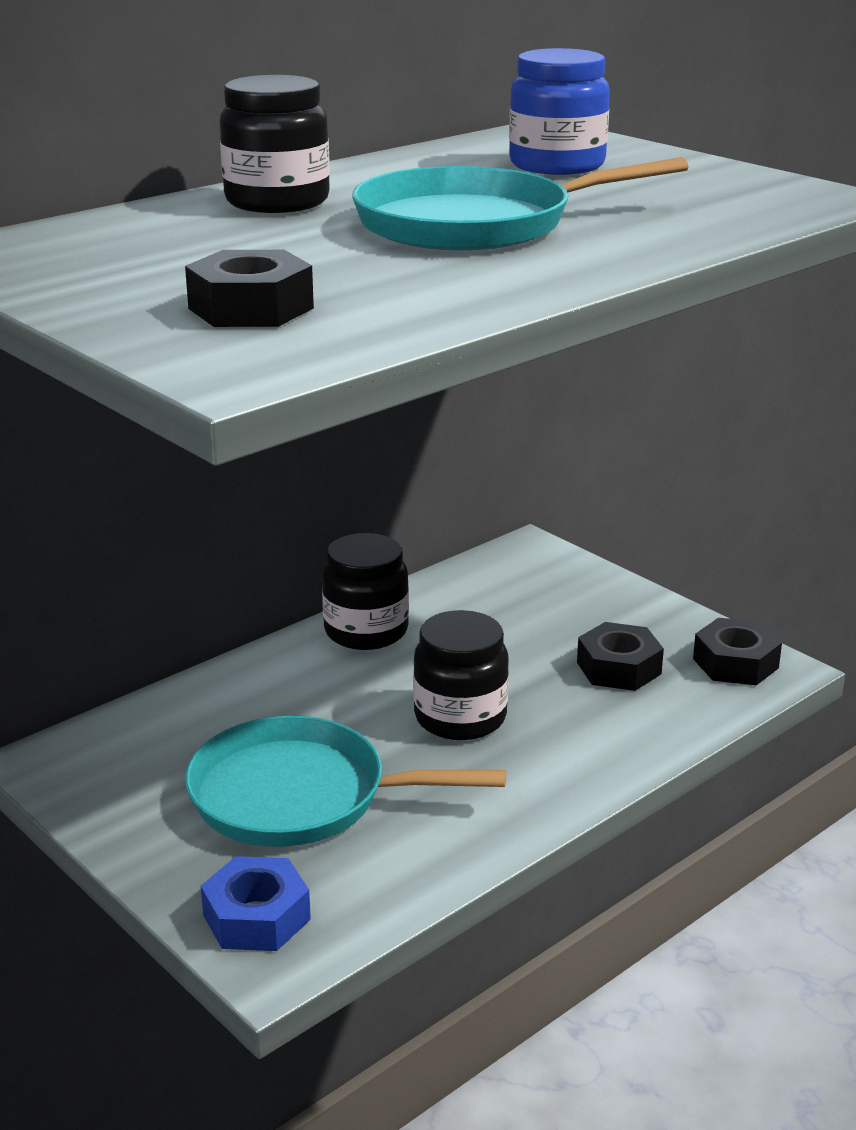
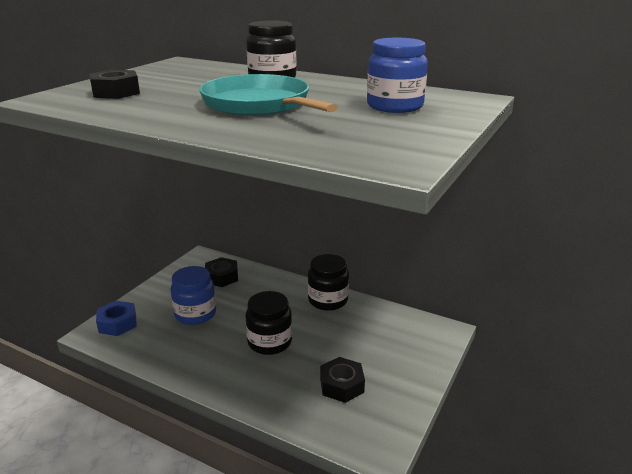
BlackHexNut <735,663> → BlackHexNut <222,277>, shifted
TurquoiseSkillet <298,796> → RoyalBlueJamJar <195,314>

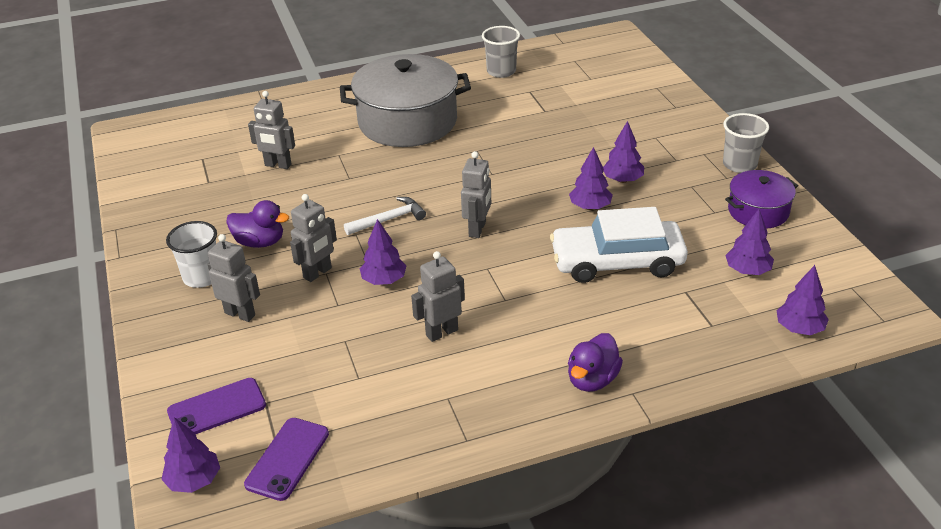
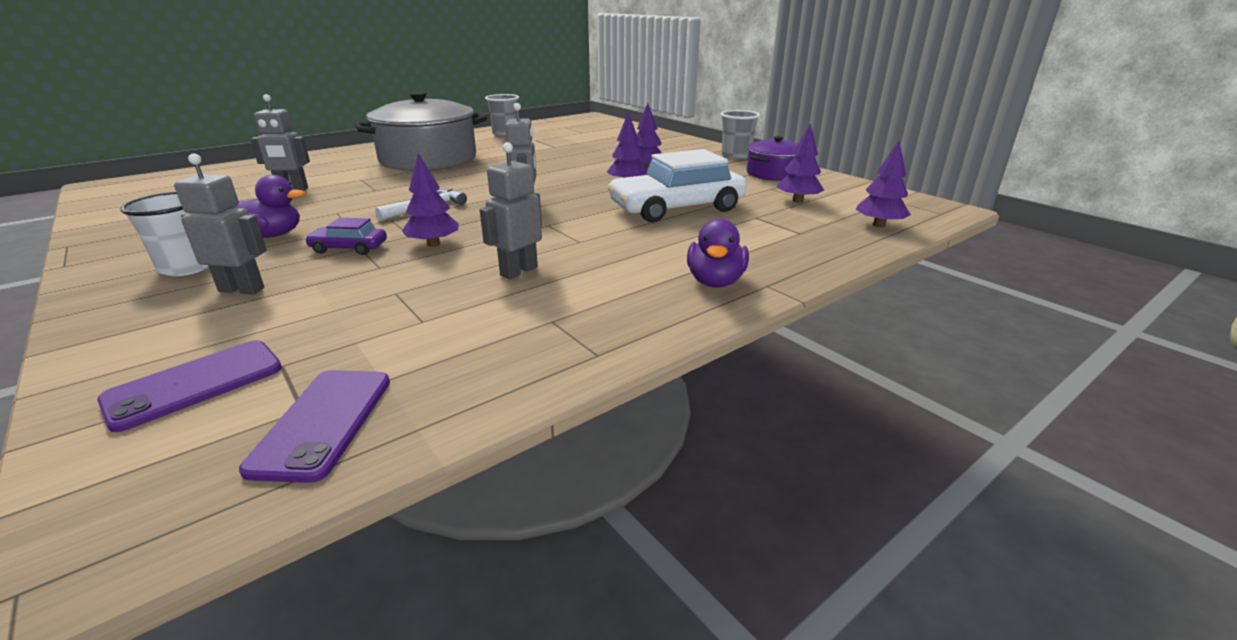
PurpleTree <194,480> → -
AshGreyRobotFigure <318,273> → PurpleAutomobile <349,248>

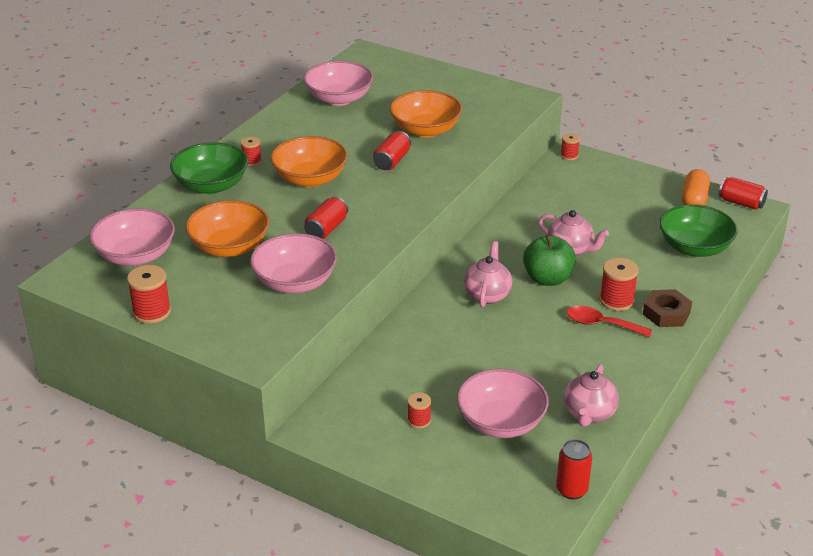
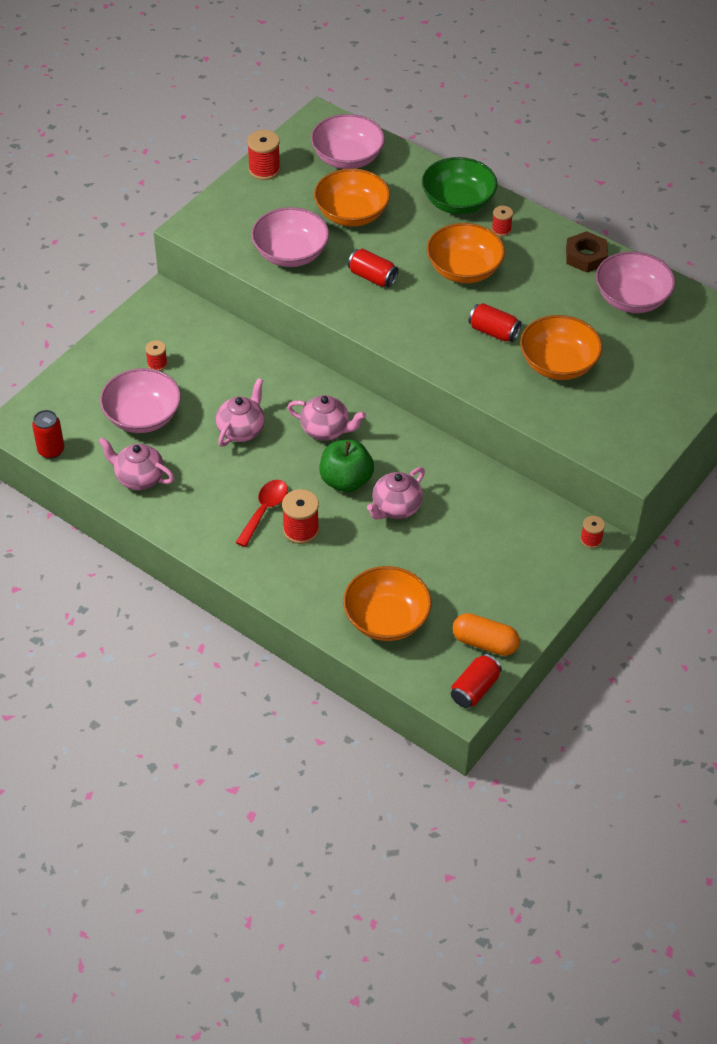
- → RosePinkTeaPot <241,430>
RussetHexNut <666,313> → RussetHexNut <586,256>, shifted
LeafGreenDeepDish <694,248> → BrightOrangeDeepDish <386,619>

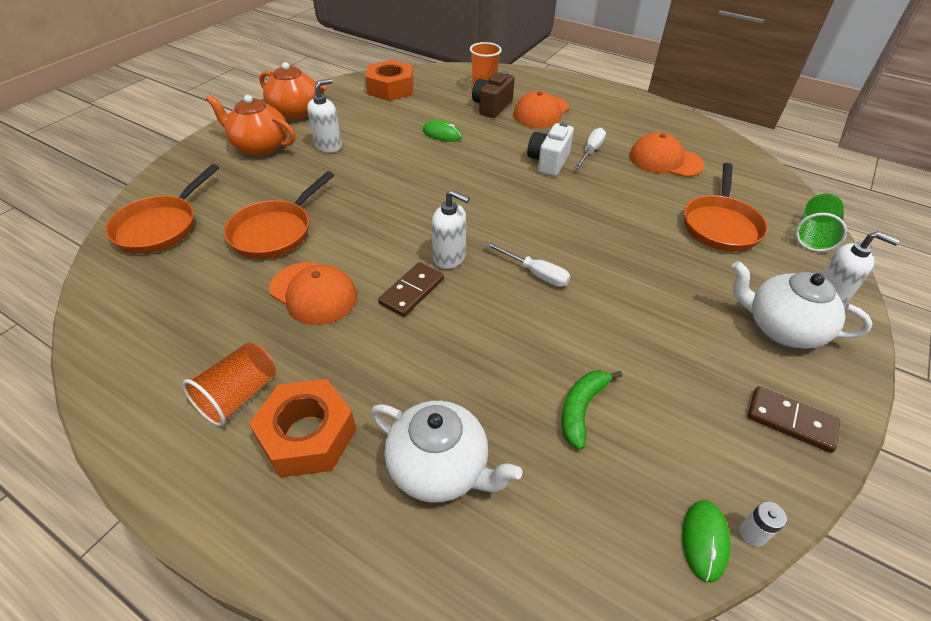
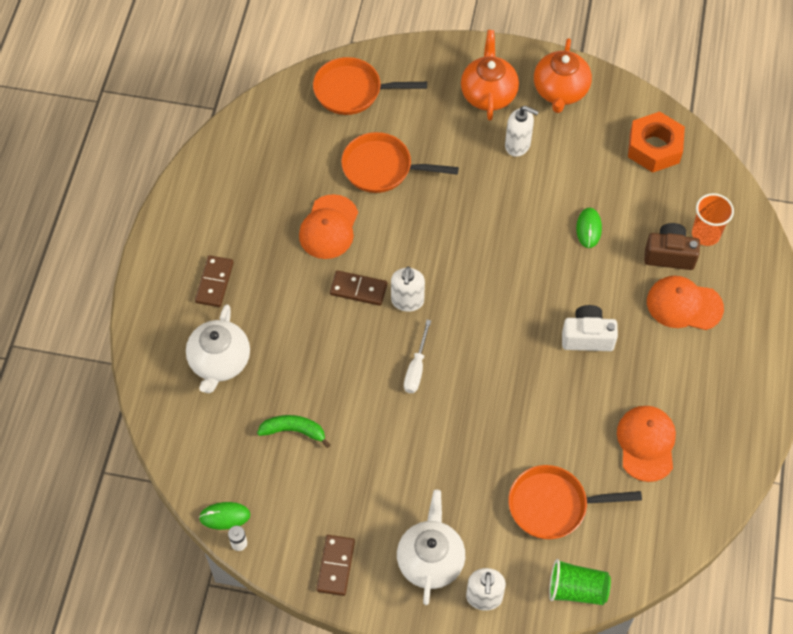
BrightOrangeBeaker <239,395> → -
SnowWhiteHandScrewdriver <591,151> → -
BrightOrangeHexNut <308,435> → RussetDominoPiece <214,282>

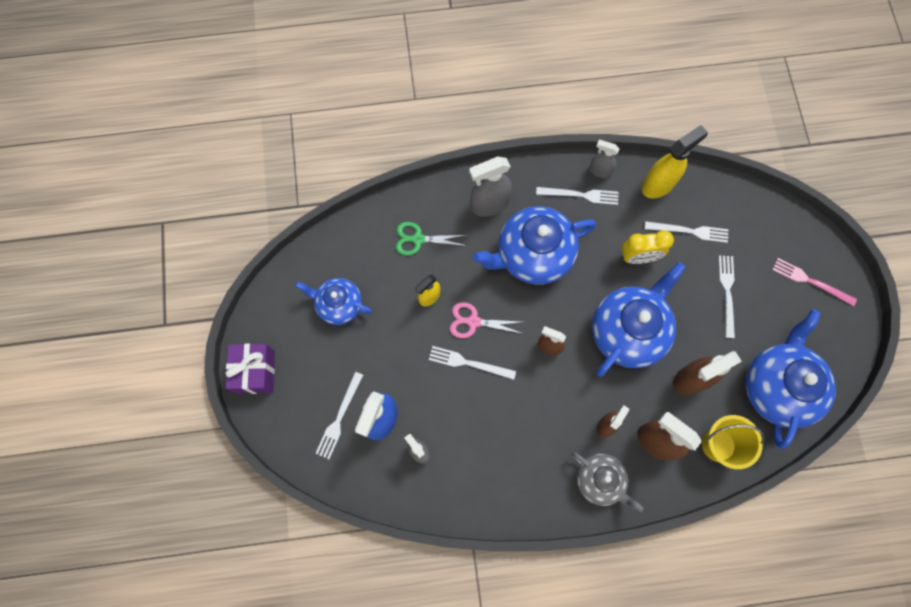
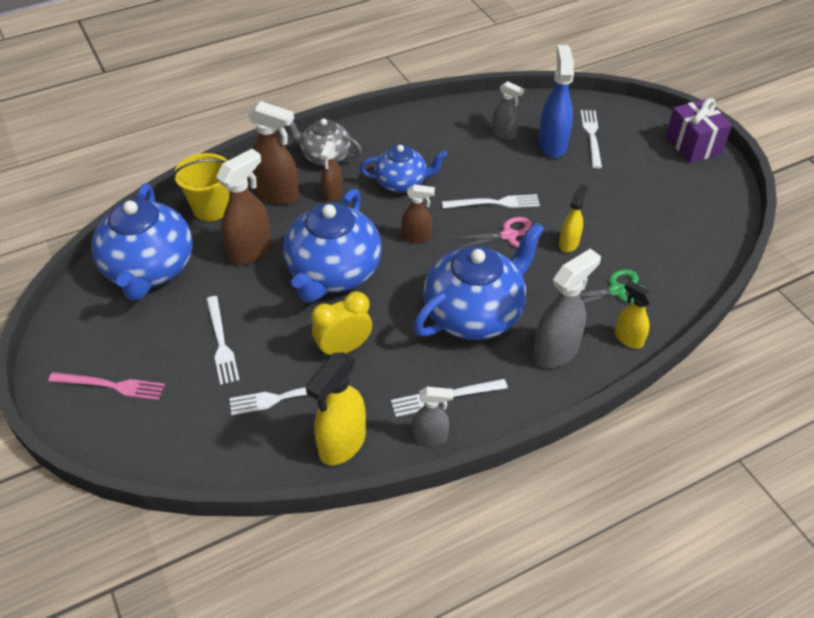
- → GoldenSprayCleaner <628,338>
RoyalBlueTeaPot <339,305> → RoyalBlueTeaPot <402,183>, shifted

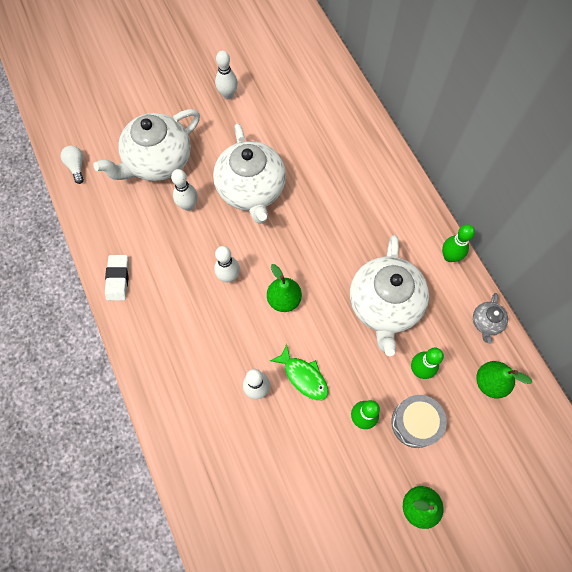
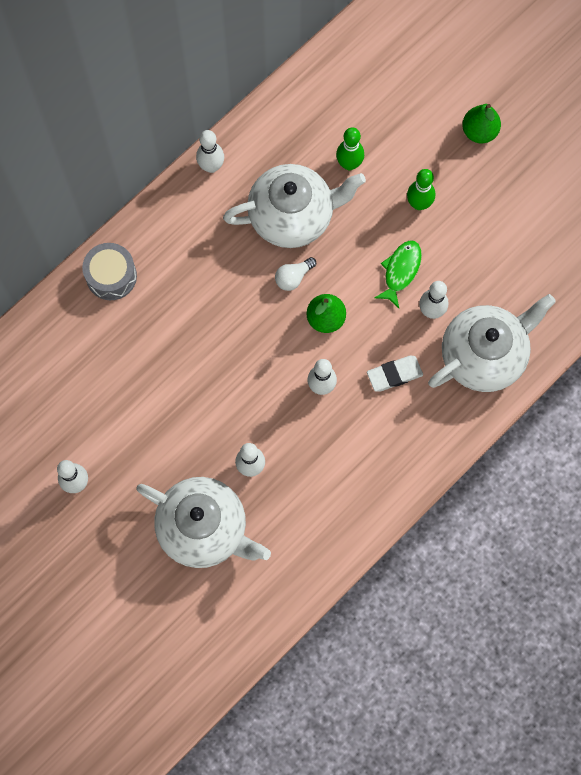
AshGreyTeaPot <486,322> → -
LeafGreenPearFruit <490,382> → -
SnowWhiteBulb <76,167> → SnowWhiteBulb <293,277>, shifted
SnowWhiteEraser <118,279> → SnowWhiteEraser <394,374>, shifted
SnowWhiteTeaPot <251,190> → SnowWhiteTeaPot <484,355>, shifted
AshGreySnareDrum <415,423> → AshGreySnareDrum <111,276>, shifted
LeafGreenTenpin <449,256> → SnowWhiteTenpin <211,166>

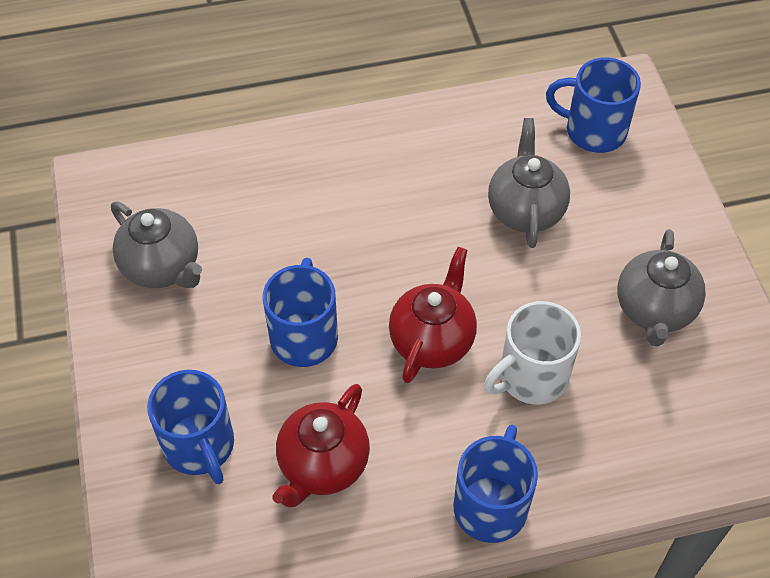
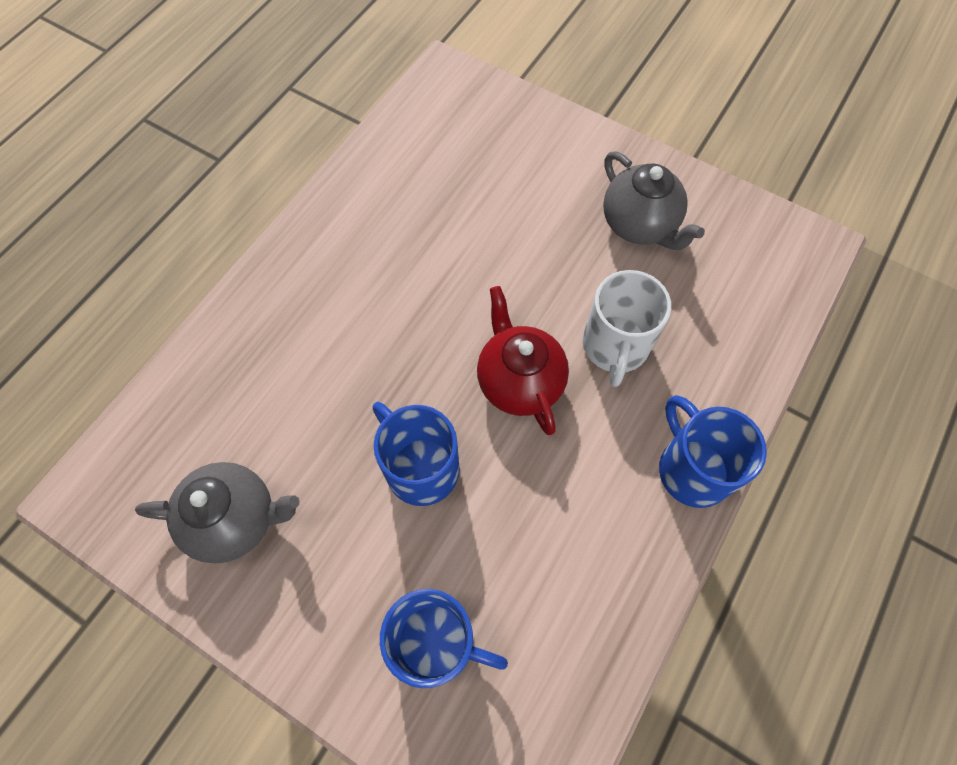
ScarletTeaPot <322,465> → -
AshGreyTeaPot <525,210> → -
RoyalBlueTeaMug <593,131> → -

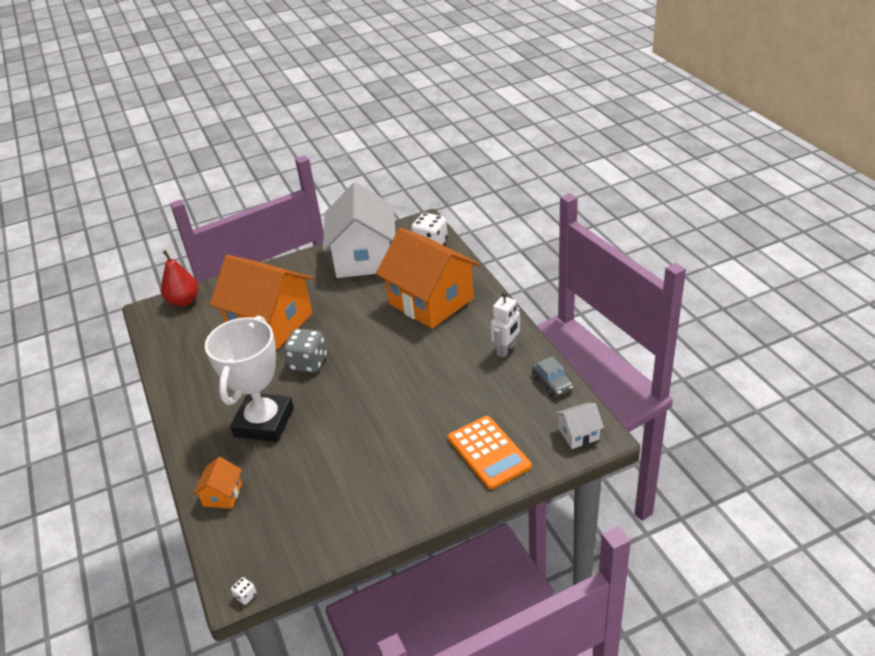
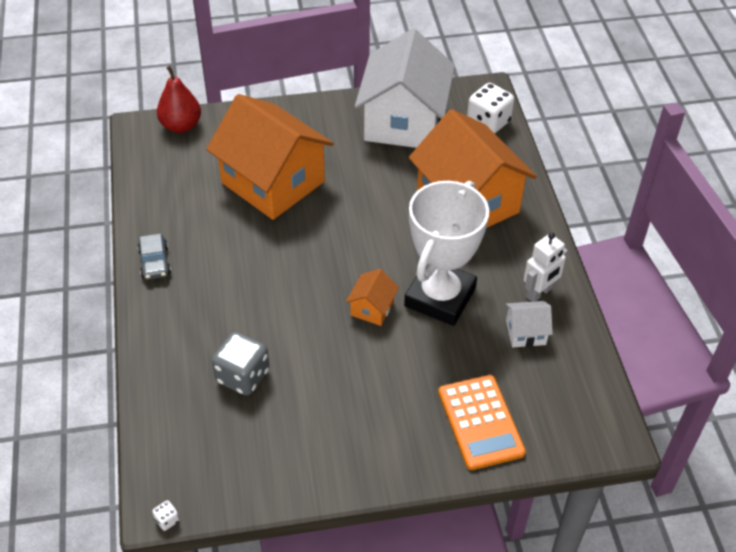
BrightOrangeToyHouse <222,495> → BrightOrangeToyHouse <372,308>, shifted
SnowWhiteAwardCup <264,422> → SnowWhiteAwardCup <440,297>, shifted
AshGreyDice <308,363> → AshGreyDice <242,376>, shifted
AshGreyAutomobile <552,382> → AshGreyAutomobile <155,262>, shifted
SnowWhiteToyHouse <578,434> → SnowWhiteToyHouse <525,332>, shifted

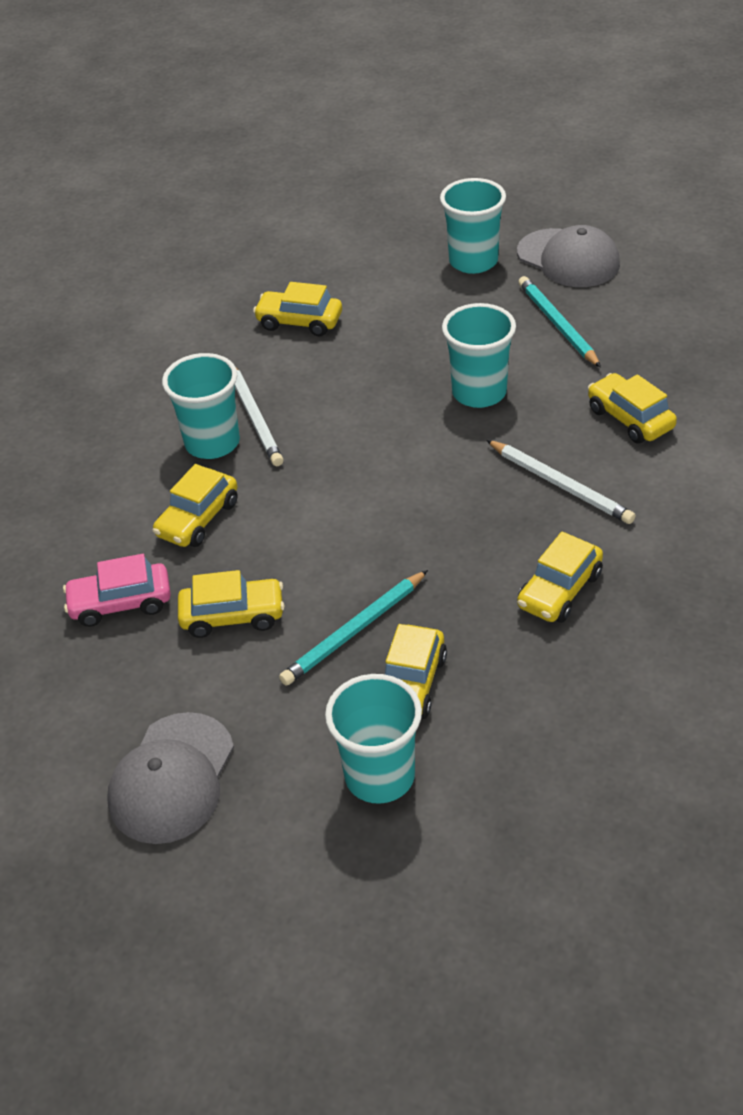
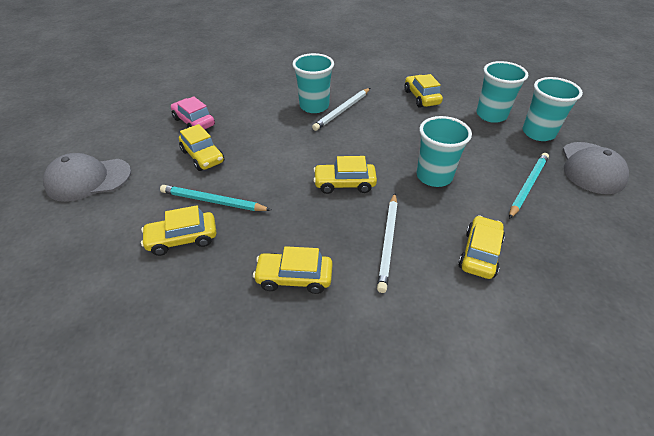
GoldenAutomobile <198,519> → GoldenAutomobile <344,184>, shifted
TurquoiseBeaker <379,776> → TurquoiseBeaker <491,115>, shifted

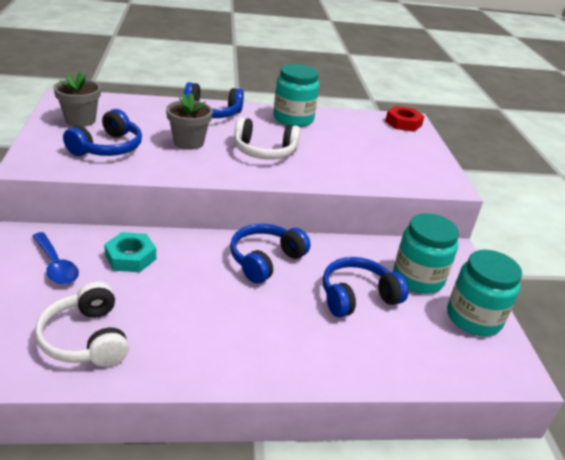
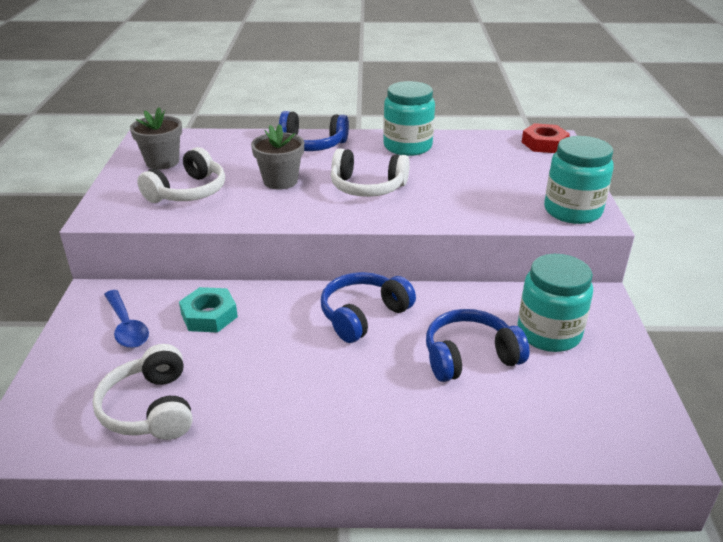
TurquoiseJamJar <473,318> → TurquoiseJamJar <572,211>, shifted
RoyalBlueOverEarHeadphones <108,148> → SnowWhiteOverEarHeadphones <188,192>

